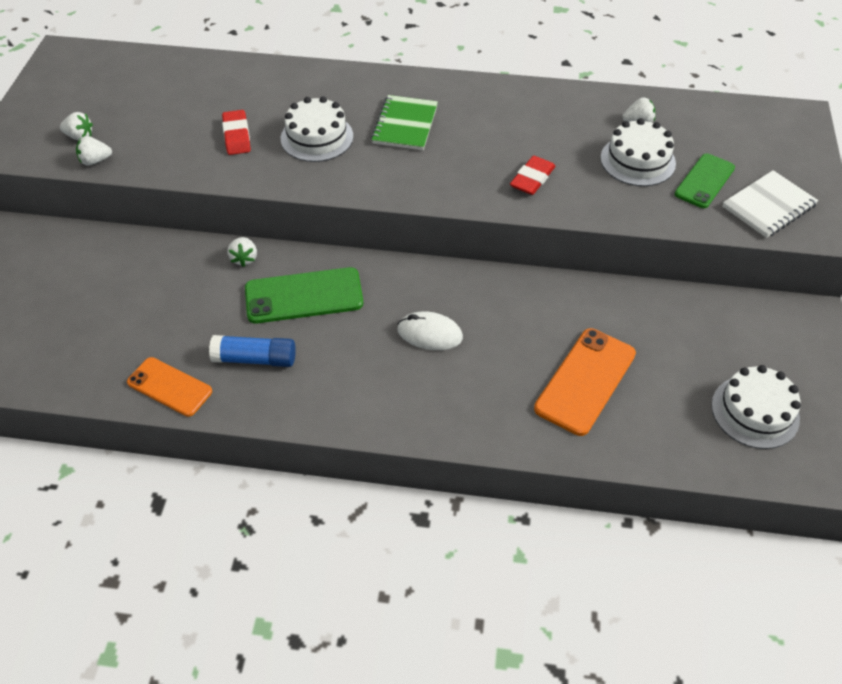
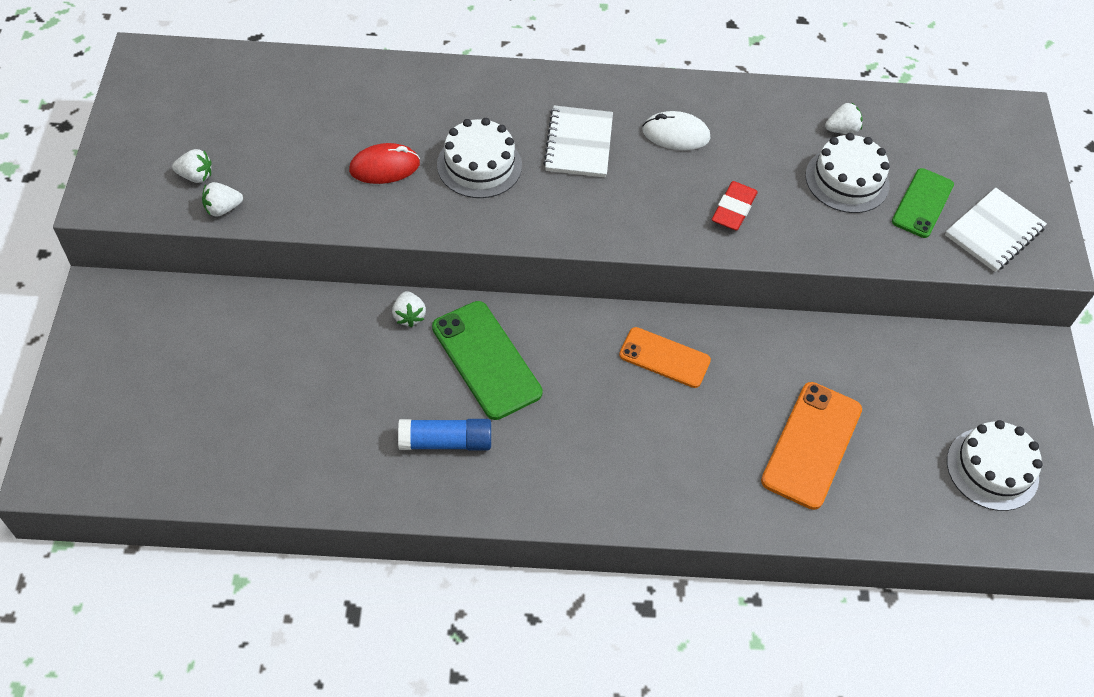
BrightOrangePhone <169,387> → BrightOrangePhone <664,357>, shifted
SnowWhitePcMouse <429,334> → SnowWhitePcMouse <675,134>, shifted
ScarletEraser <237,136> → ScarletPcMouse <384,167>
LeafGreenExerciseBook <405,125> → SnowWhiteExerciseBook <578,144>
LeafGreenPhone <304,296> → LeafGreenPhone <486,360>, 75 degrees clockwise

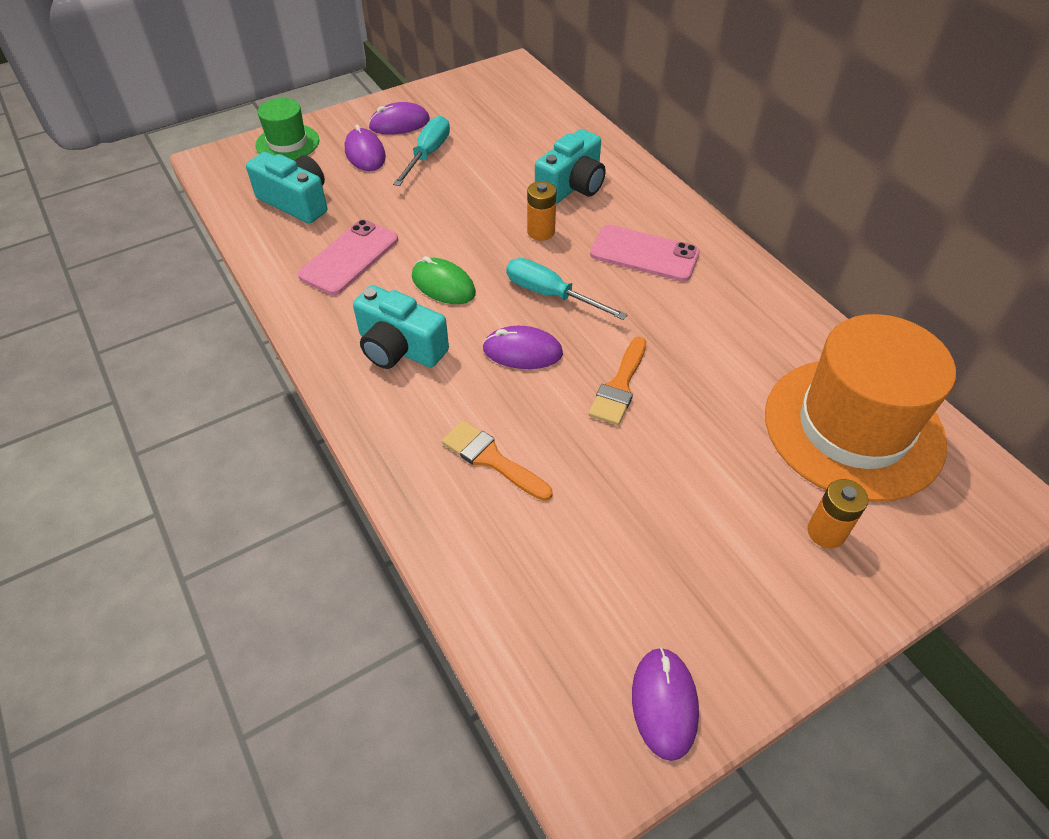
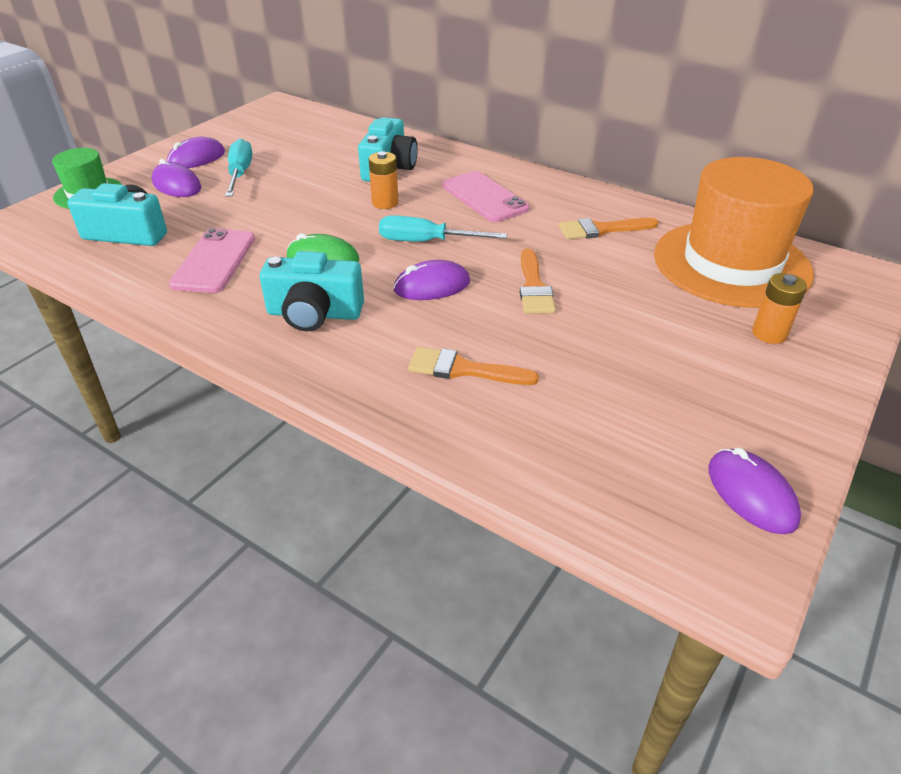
- → BrightOrangePaintBrush <602,229>
RosePinkPhone <644,254> → RosePinkPhone <484,197>, 60 degrees clockwise

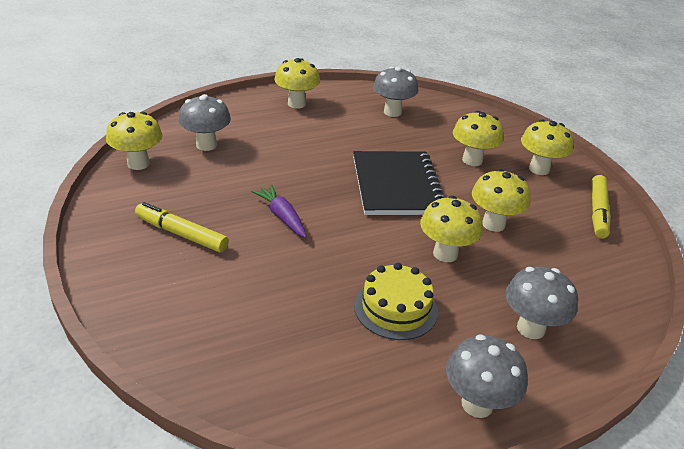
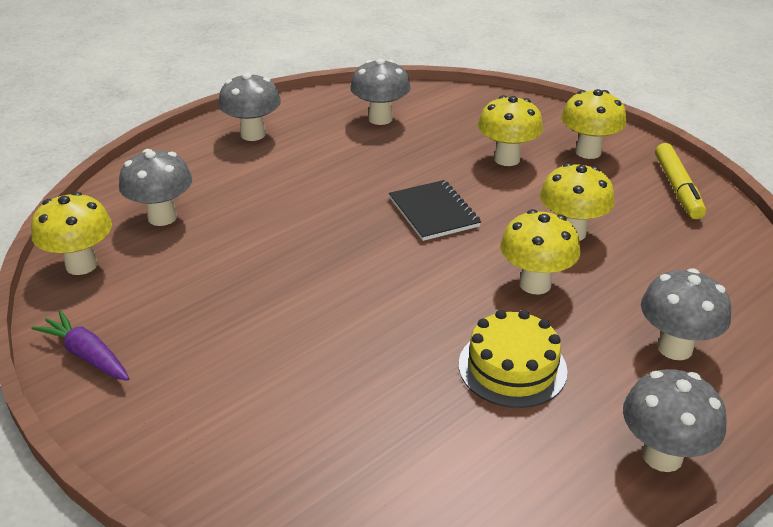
GoldenMarker <181,234> → -
PurpleCarrot <282,217> → PurpleCarrot <87,355>, shifted
GoldenToadstool <296,104> → AshGreyToadstool <253,134>
BlackExerciseBook <396,185> → BlackExerciseBook <433,212>, x0.61

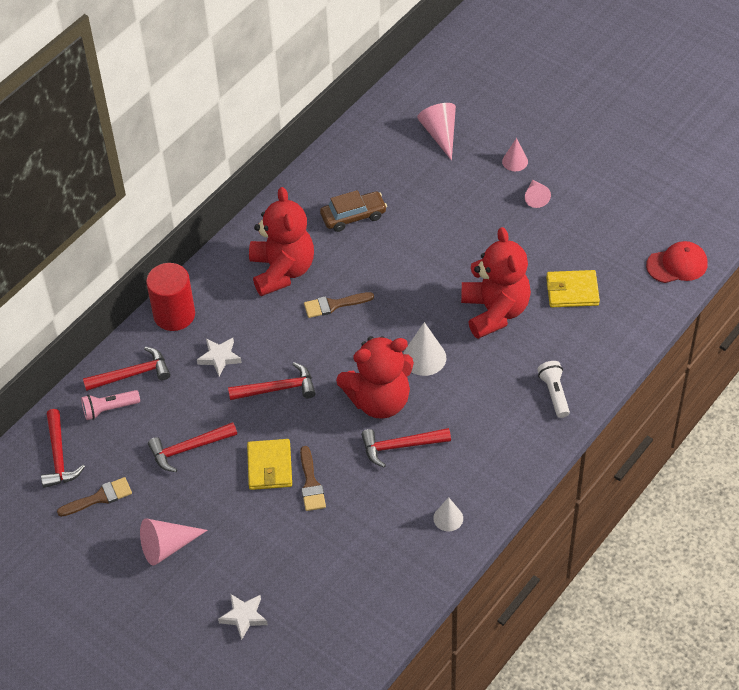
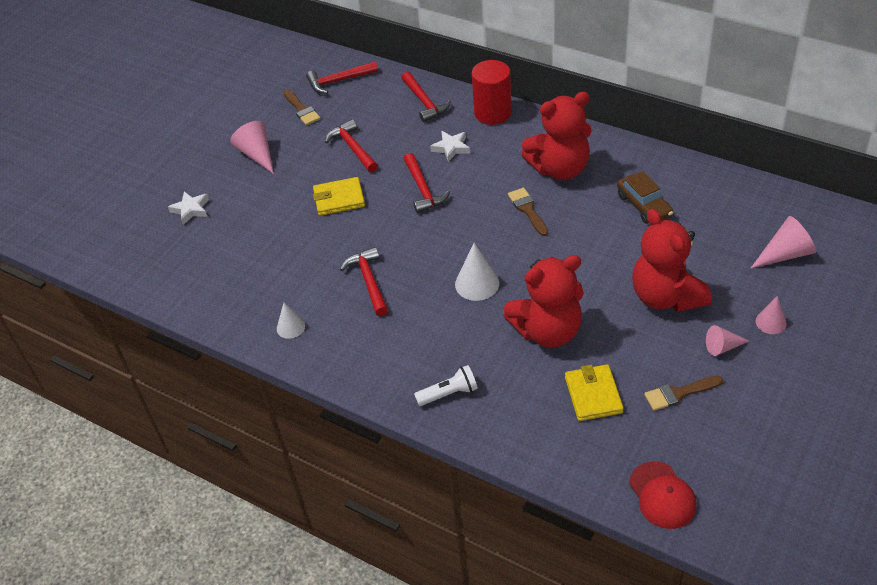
RosePinkPocketTorch <109,409> → -
RussetPaintBrush <311,484> → RussetPaintBrush <679,393>, shifted
ScarletStuffedBear <379,400> → ScarletStuffedBear <666,296>, shifted

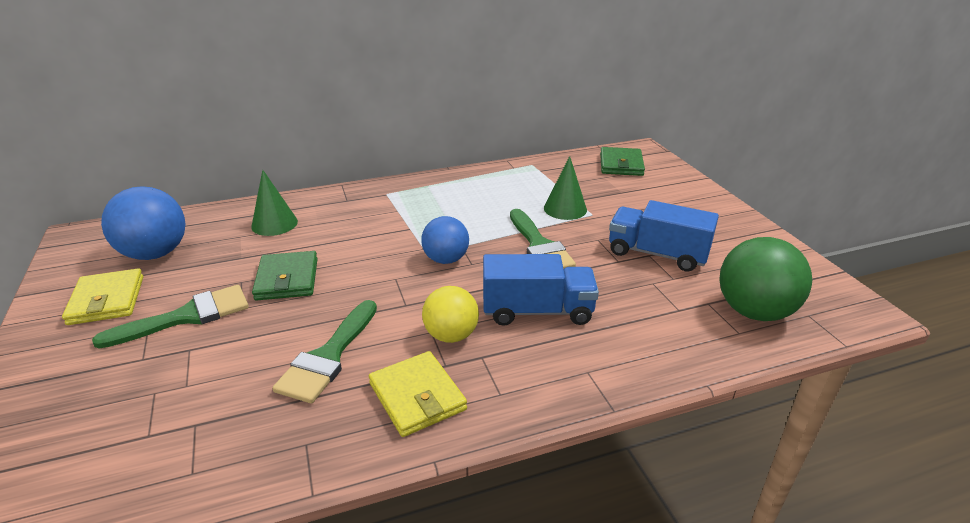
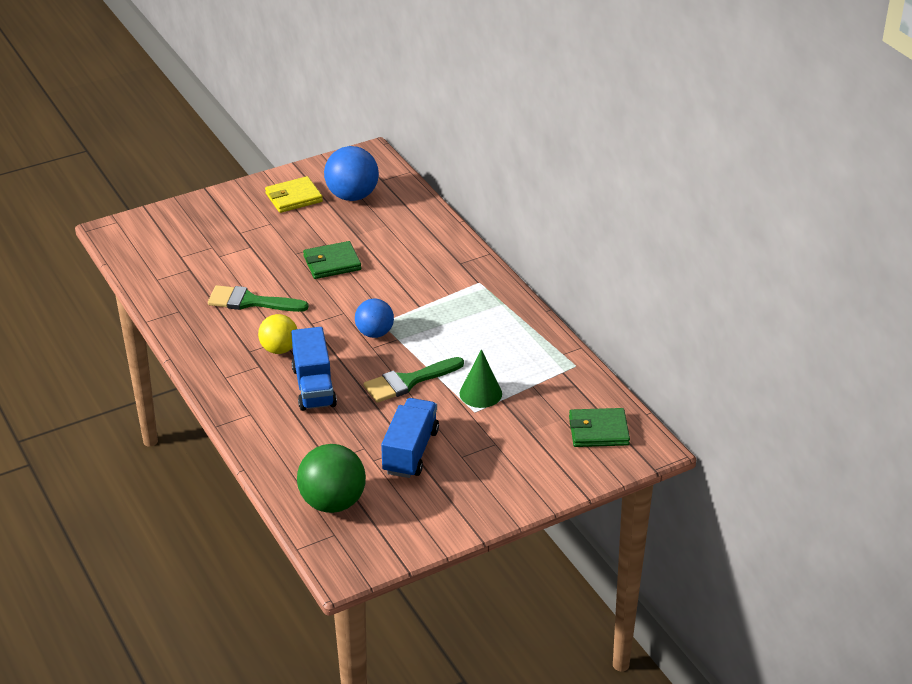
LeafGreenPaintBrush <187,316> → -
LeafGreenSolidCone <274,224> → -
GoldenCardWallet <417,396> → -

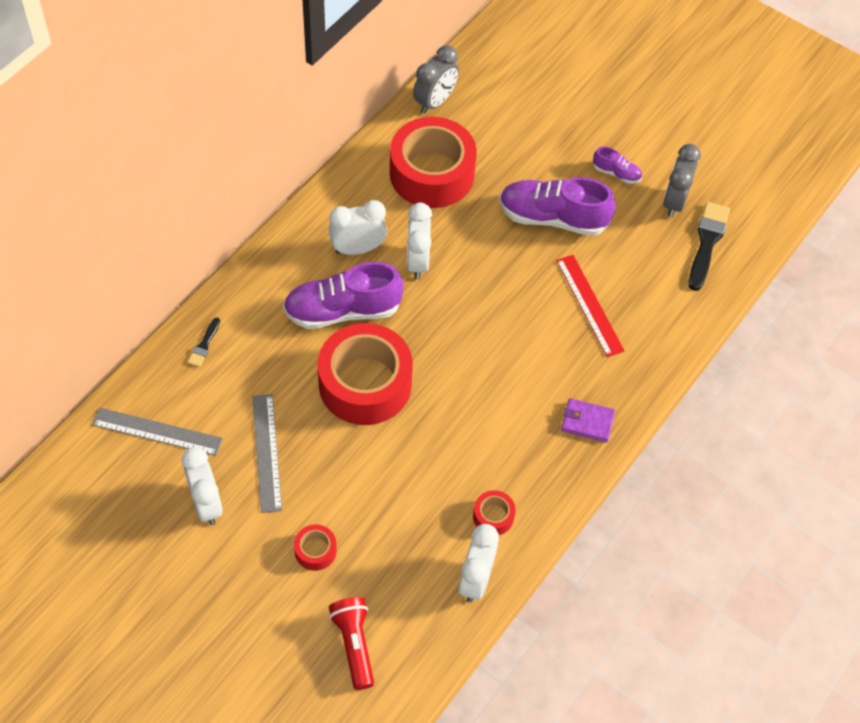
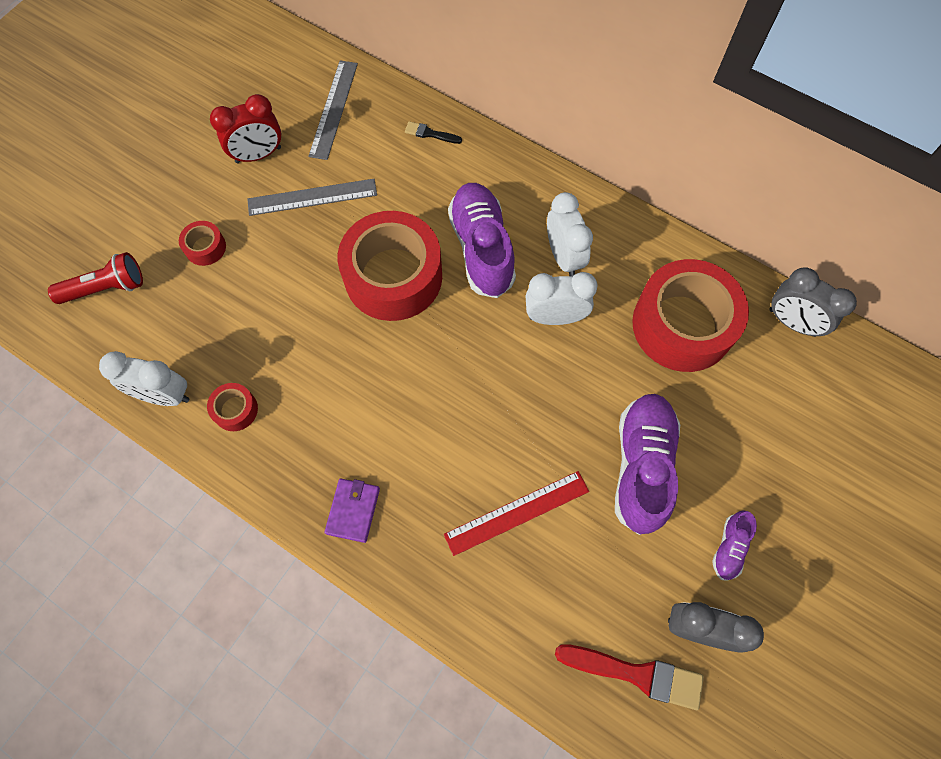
SnowWhiteClock <206,503> → ScarletClock <258,155>
BlackPaintBrush <707,242> → ScarletPaintBrush <636,674>

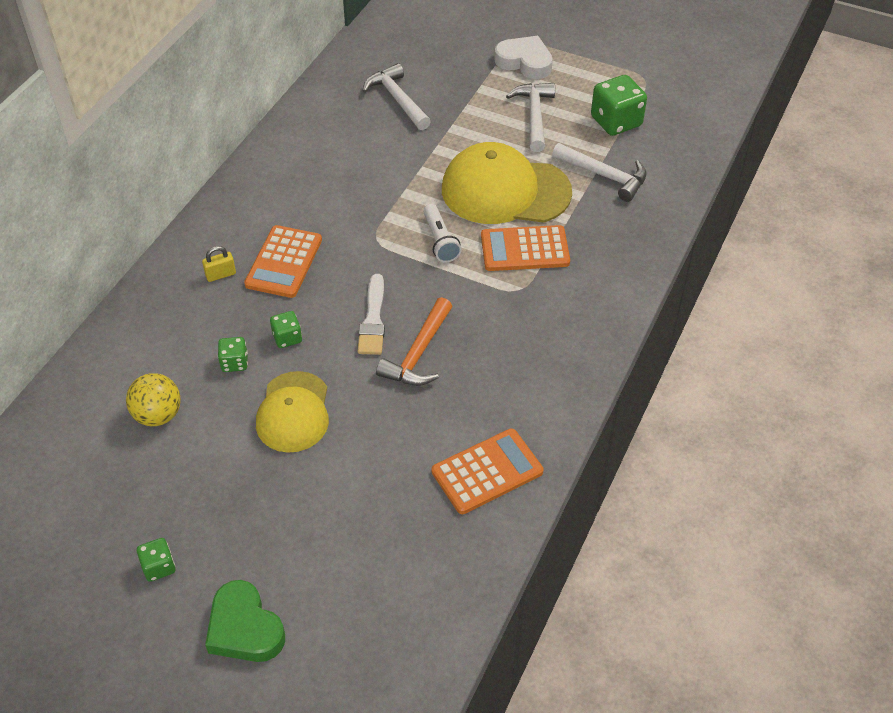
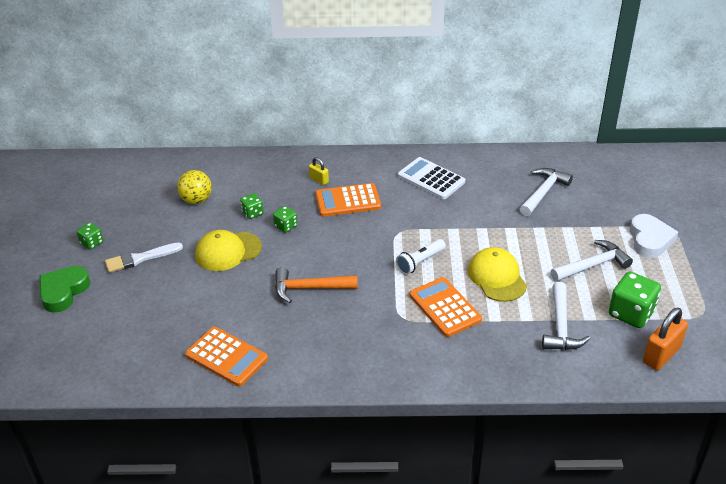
- → SnowWhiteAddingMachine <431,179>
- → BrightOrangeLock <661,355>
SnowWhitePaintBrush <373,319> → SnowWhitePaintBrush <140,258>, shifted
GoldenPeakedCap <505,191> → GoldenPeakedCap <497,277>, x0.64

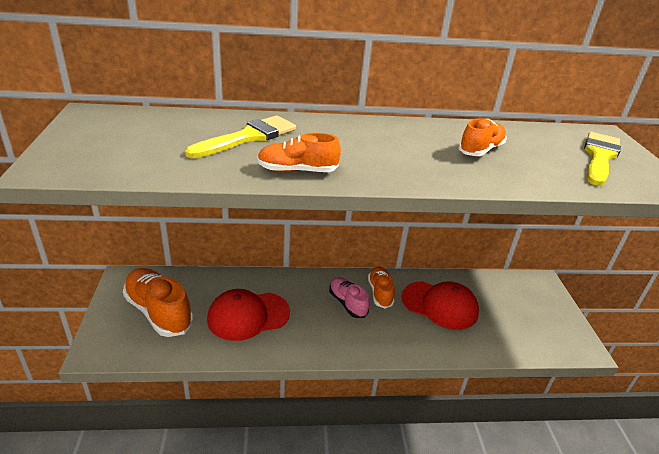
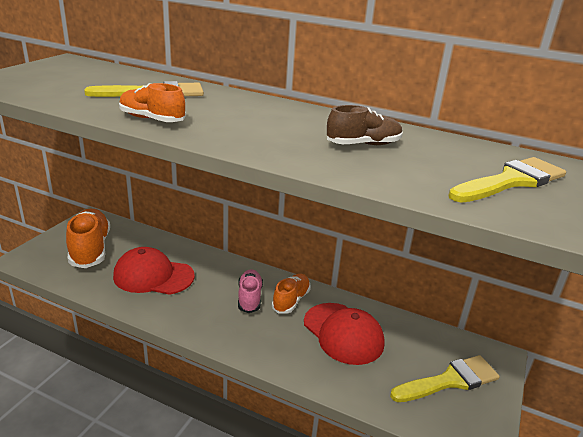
- → GoldenPaintBrush <449,380>
BrightOrangeShoe <480,150> → RussetShoe <363,144>

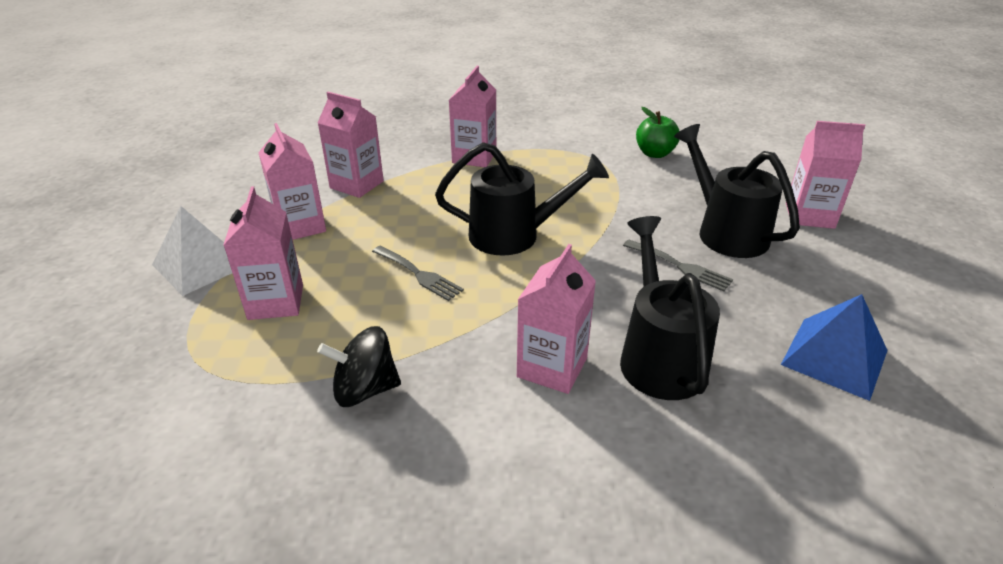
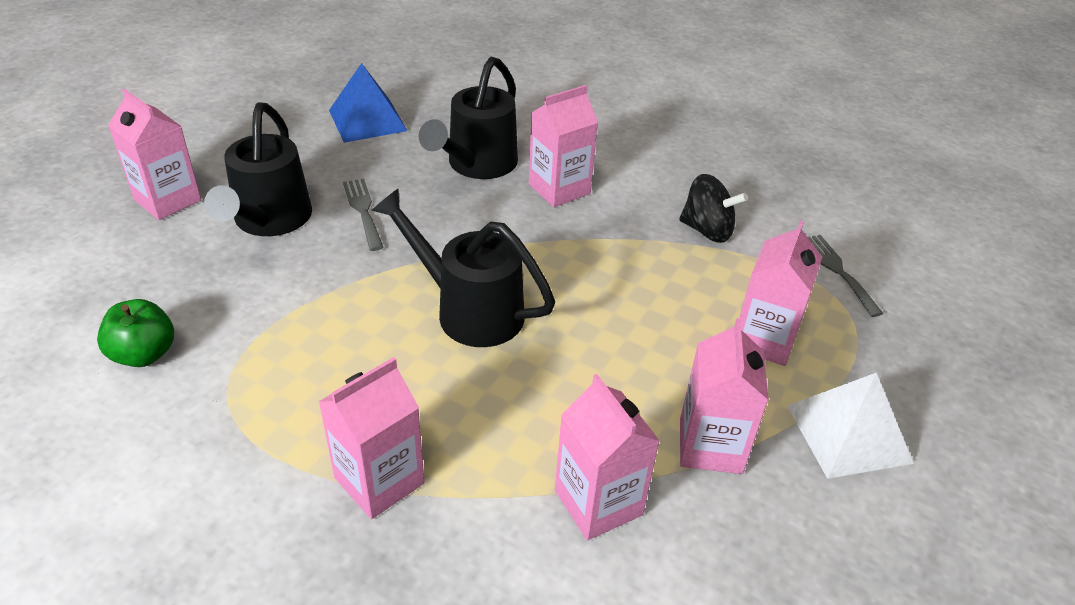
AshGreyDinnerFork <419,274> → AshGreyDinnerFork <838,271>, shifted

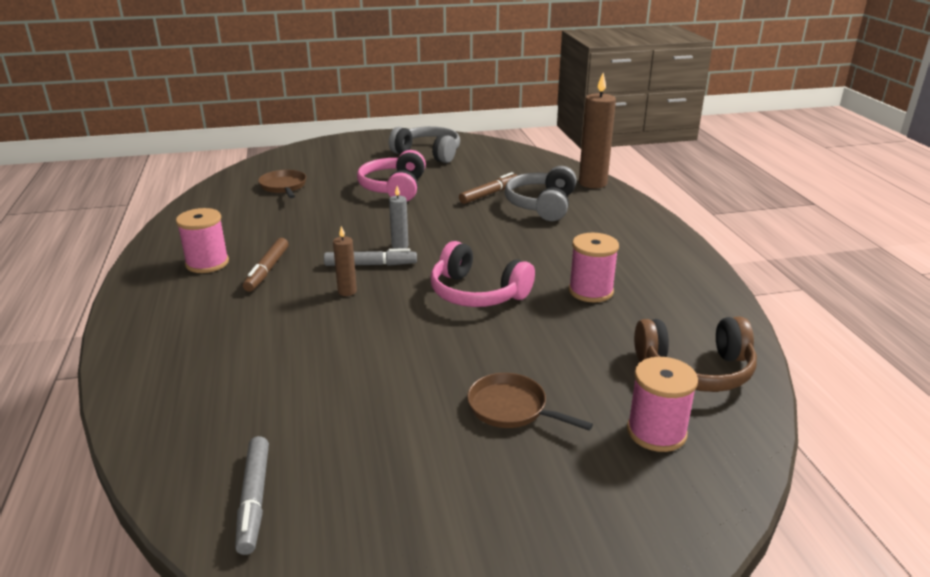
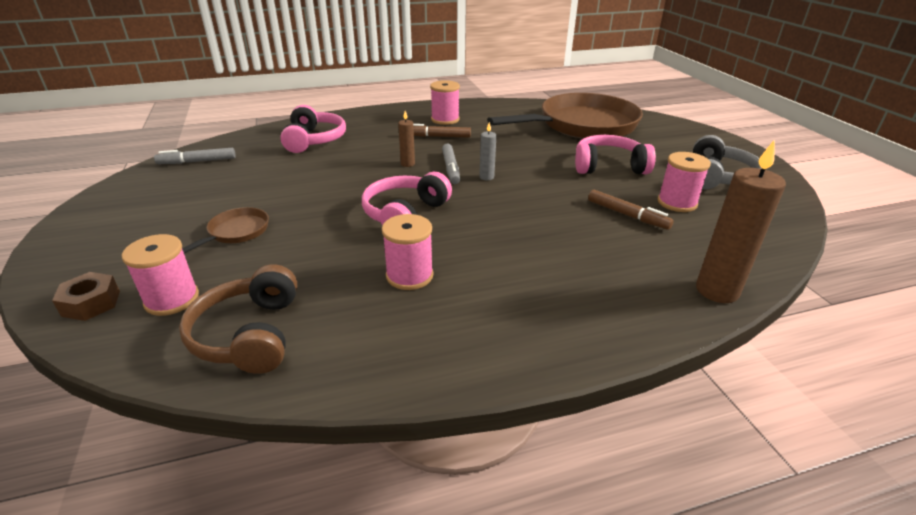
AshGreyOverEarHeadphones <542,205> → -
- → RussetHexNut <91,303>
- → RosePinkOverEarHeadphones <314,140>
- → RosePinkBobbin <677,203>
RussetSkillet <284,187> → RussetSkillet <582,125>, x2.43

